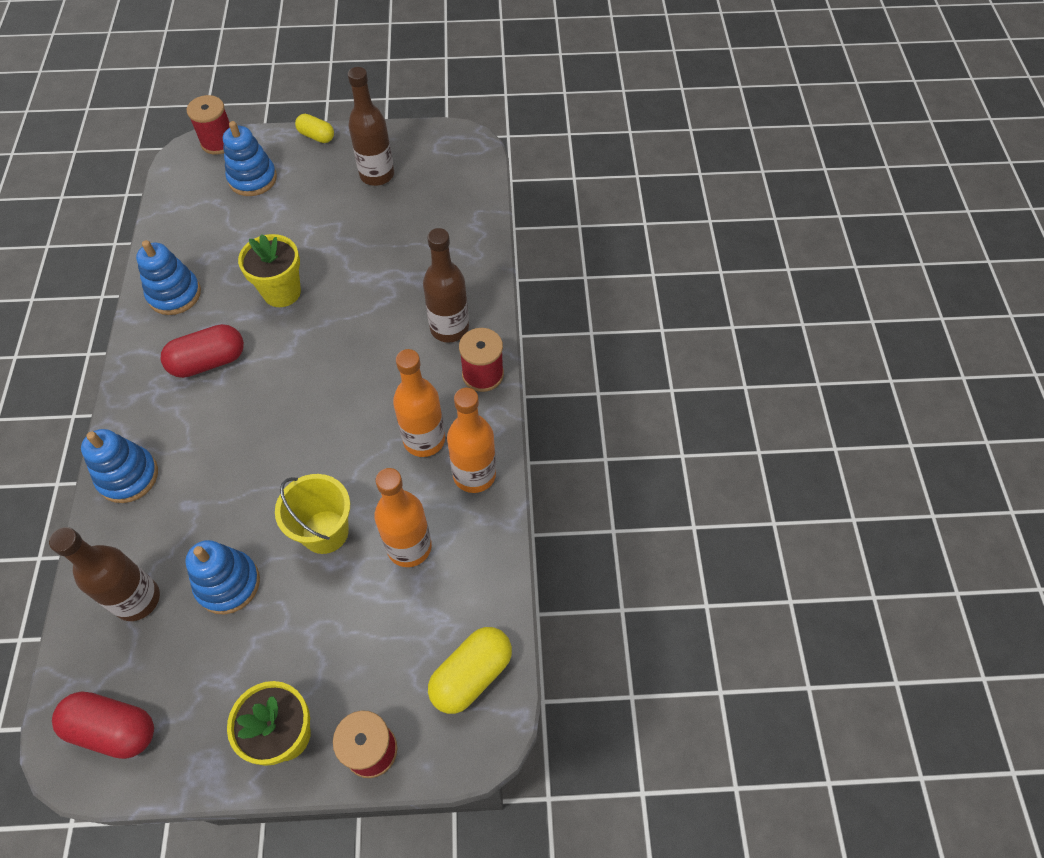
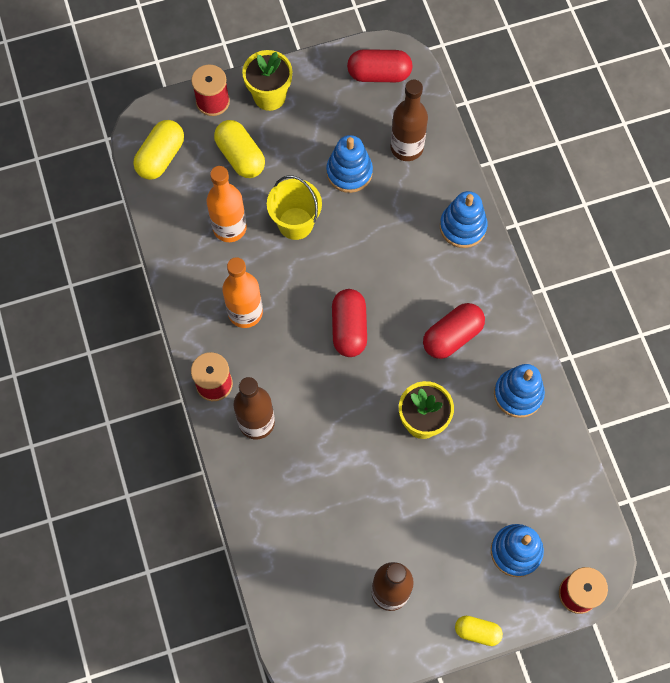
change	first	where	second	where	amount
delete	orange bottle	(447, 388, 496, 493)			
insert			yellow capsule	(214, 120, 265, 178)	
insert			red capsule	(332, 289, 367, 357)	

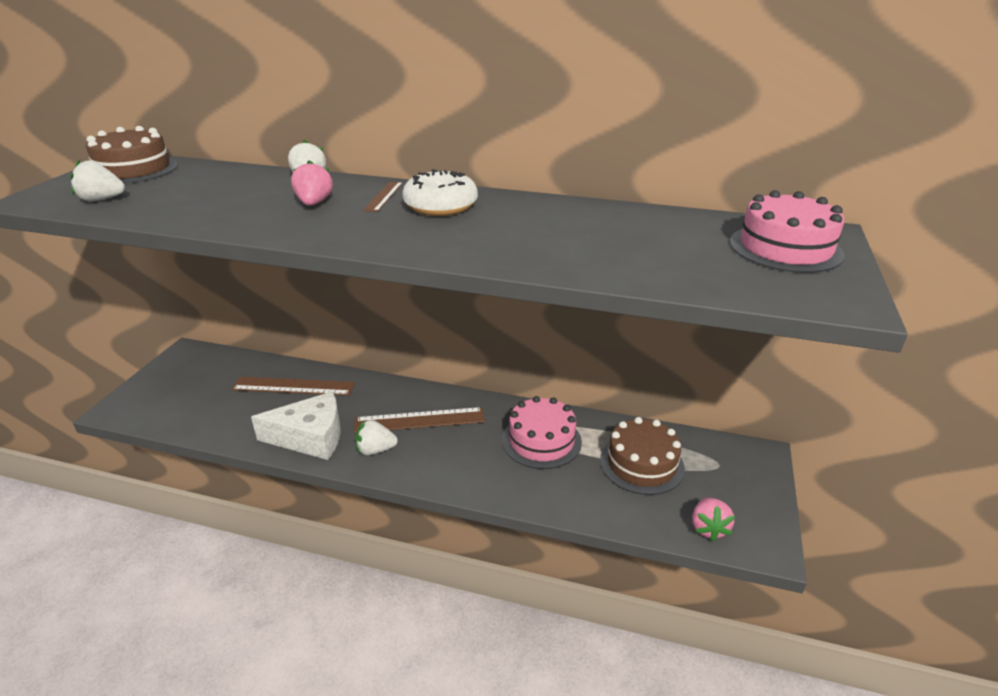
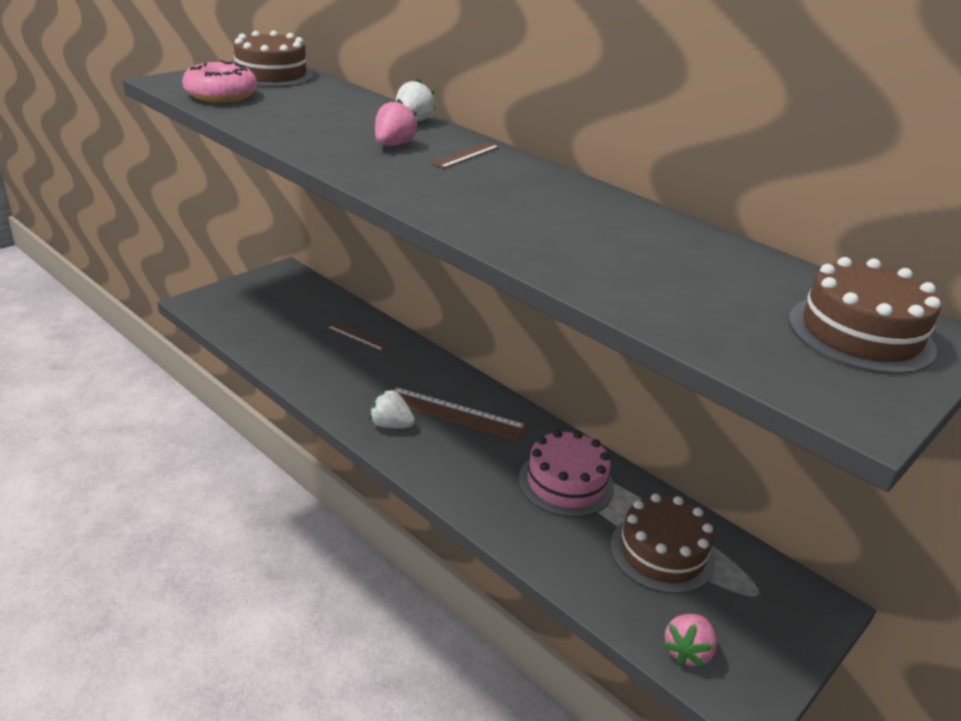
change	first	where	second	where	amount
replace	white strawberry	(70, 160, 125, 201)	pink donut	(182, 60, 257, 102)	
delete	white donut	(402, 169, 478, 216)			
recolor	pink cake	(730, 190, 845, 273)	brown cake	(789, 257, 941, 374)	
resize	brown ruler	(231, 377, 355, 396)		(327, 323, 389, 351)	x0.53
delete	white cheese	(251, 391, 341, 460)			

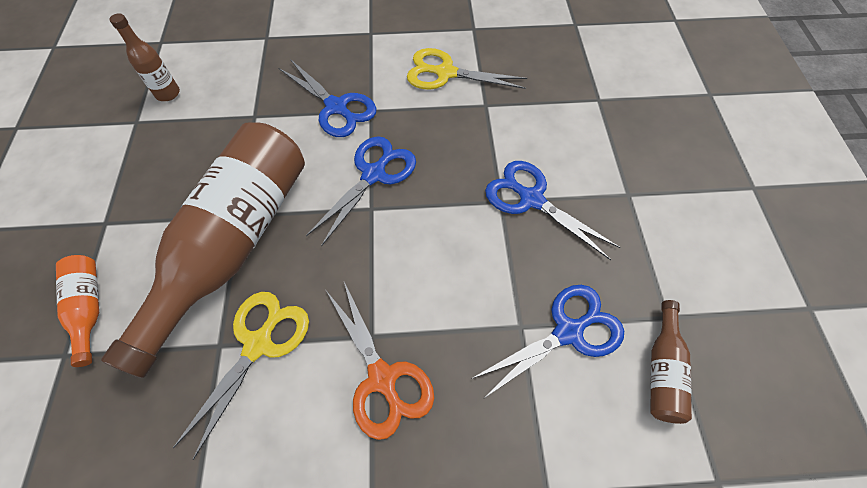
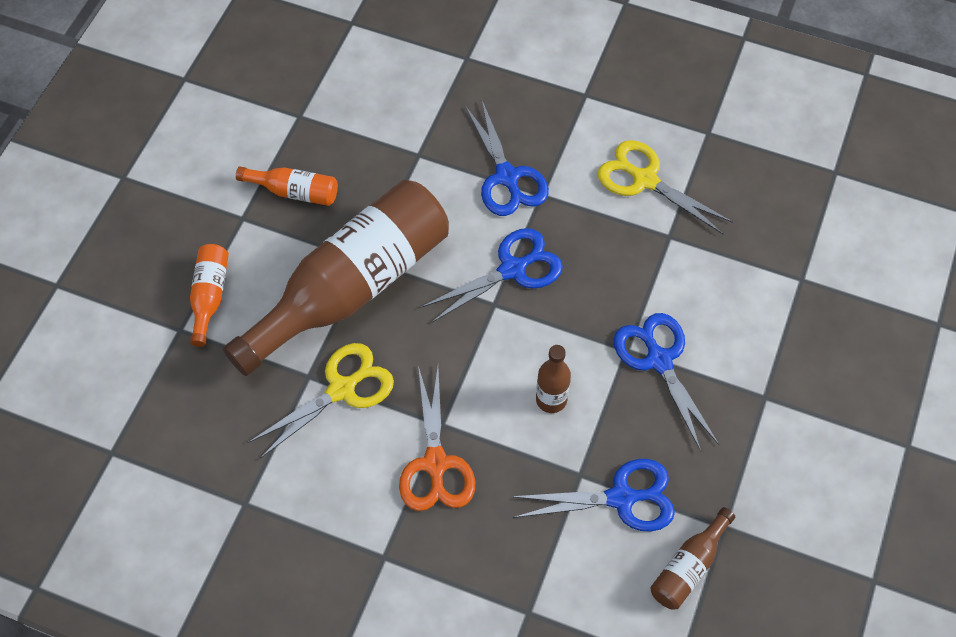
change	first	where	second	where	amount
move	brown bottle	(109, 13, 180, 101)		(536, 345, 571, 413)	
insert			orange bottle	(236, 166, 338, 206)	

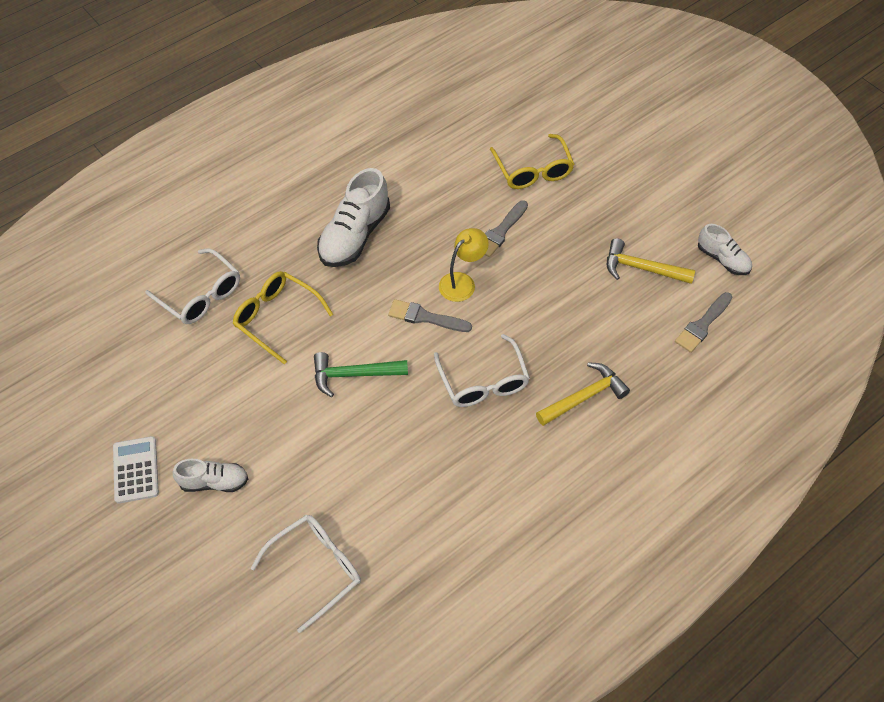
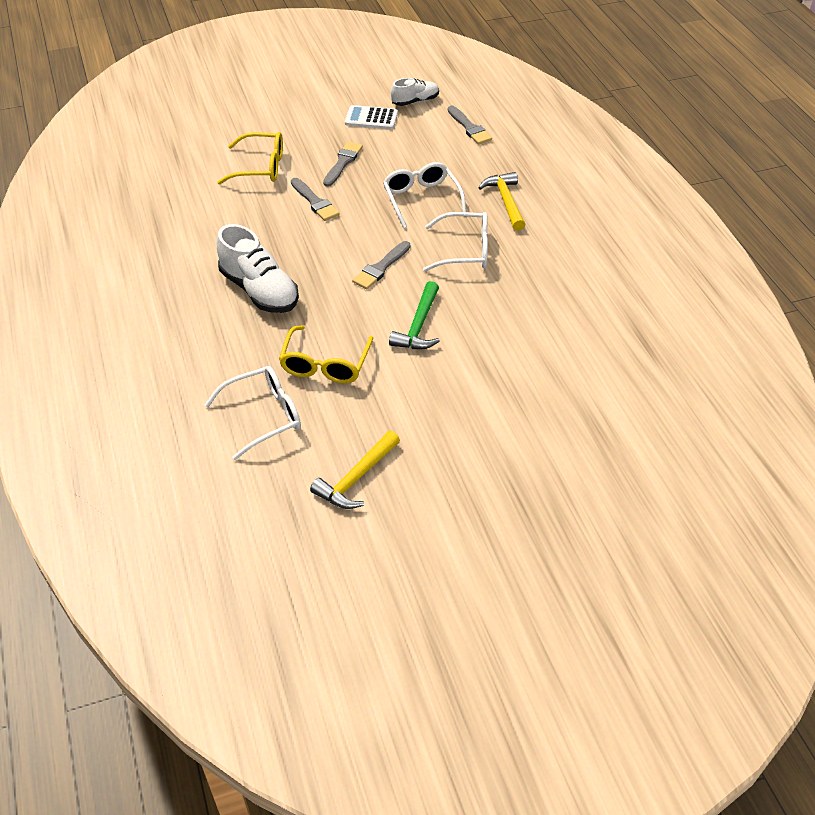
change	first	where	second	where	amount
delete	yellow lamp	(439, 228, 489, 302)			
move	yellow hammer	(607, 238, 695, 284)		(310, 431, 400, 509)	
rotate	yellow glasses	(233, 271, 333, 365)		(279, 325, 373, 384)	45 degrees counterclockwise
move	white calculator	(113, 436, 159, 503)		(345, 105, 398, 130)	
delete	white shoe	(172, 459, 248, 492)			
move	white glasses	(250, 515, 361, 633)		(383, 162, 466, 228)	
insert			grey brush	(323, 142, 363, 187)	

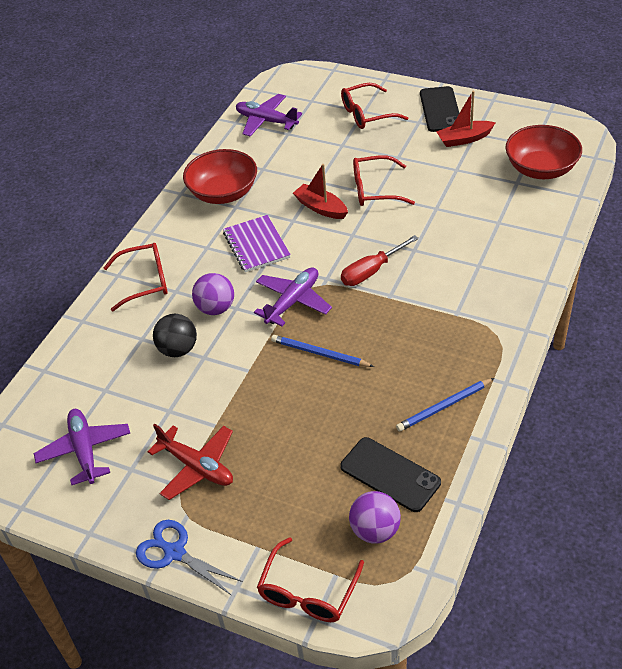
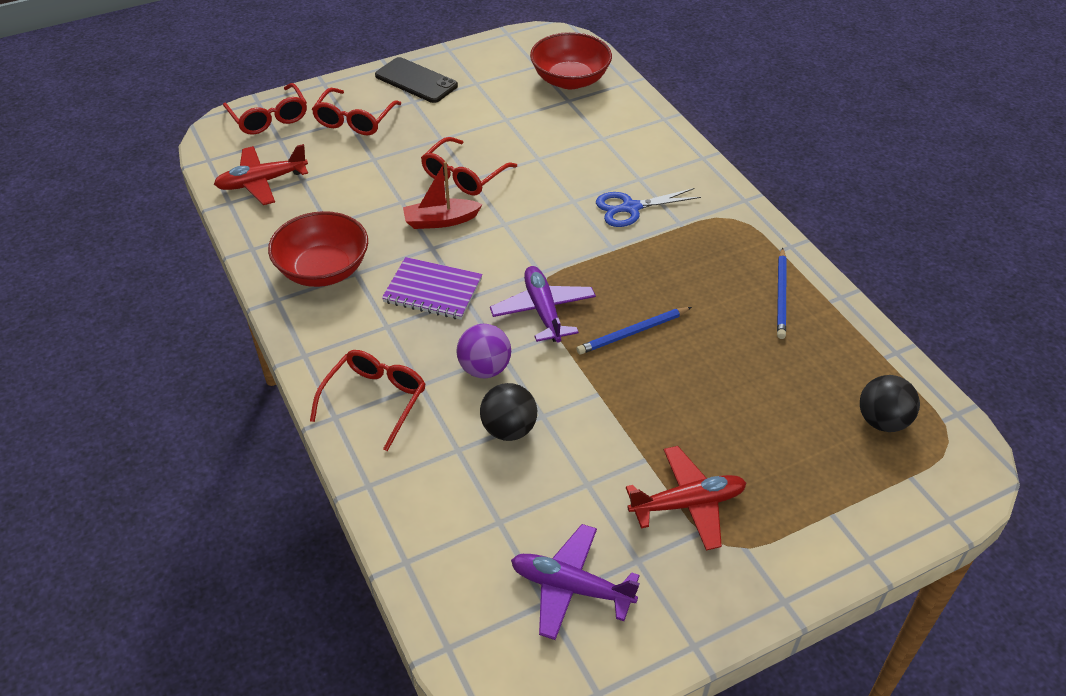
change	first	where	second	where	amount
delete	red boat	(436, 91, 496, 147)			
recolor	purple plane	(236, 94, 302, 137)	red plane	(214, 144, 308, 205)	
delete	red screwdriver	(341, 235, 419, 286)			
delete	black phone	(340, 437, 441, 512)			
recolor	purple ball	(349, 491, 401, 544)	black ball	(860, 375, 920, 432)	
move	blue scissors	(136, 520, 243, 596)		(596, 188, 701, 227)	
move	red glasses	(257, 537, 364, 622)		(223, 83, 307, 135)	

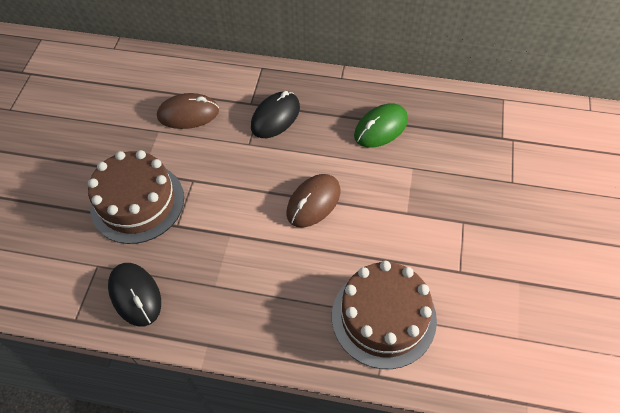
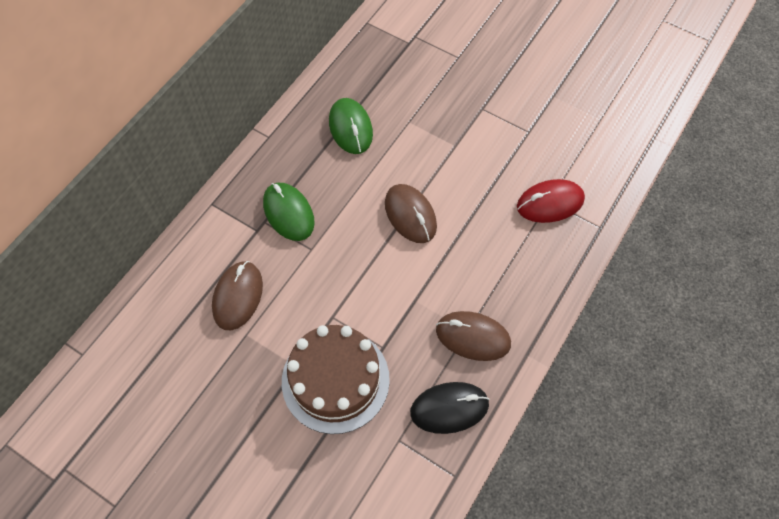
change	first	where	second	where	amount
recolor	black mouse	(251, 91, 300, 138)	green mouse	(263, 183, 315, 241)	
replace	brown cake	(332, 261, 437, 369)	red mouse	(517, 179, 585, 223)	
insert			brown mouse	(436, 311, 511, 361)	

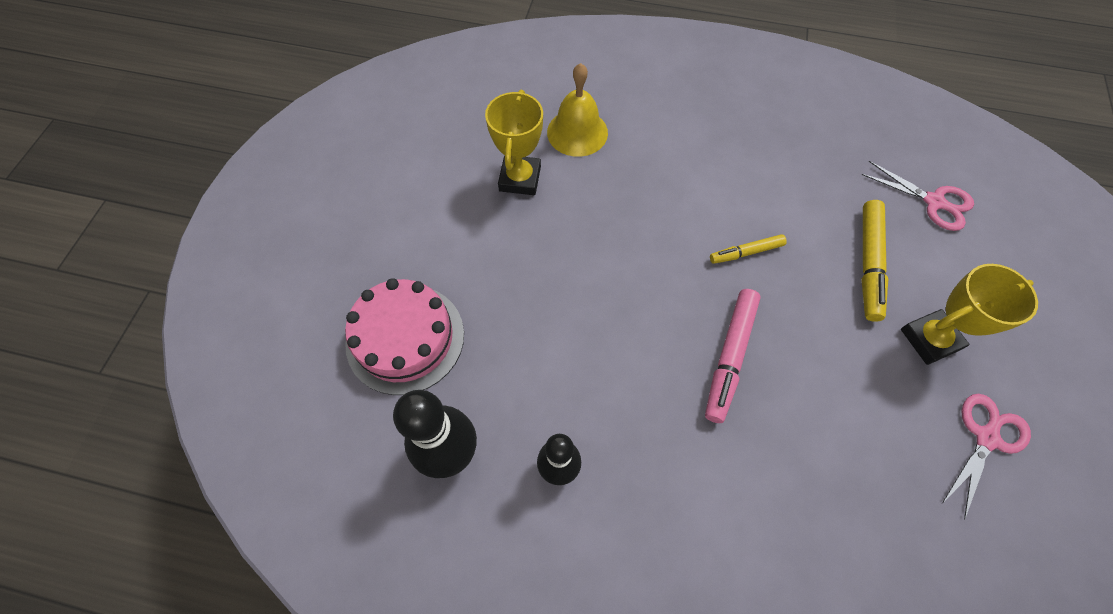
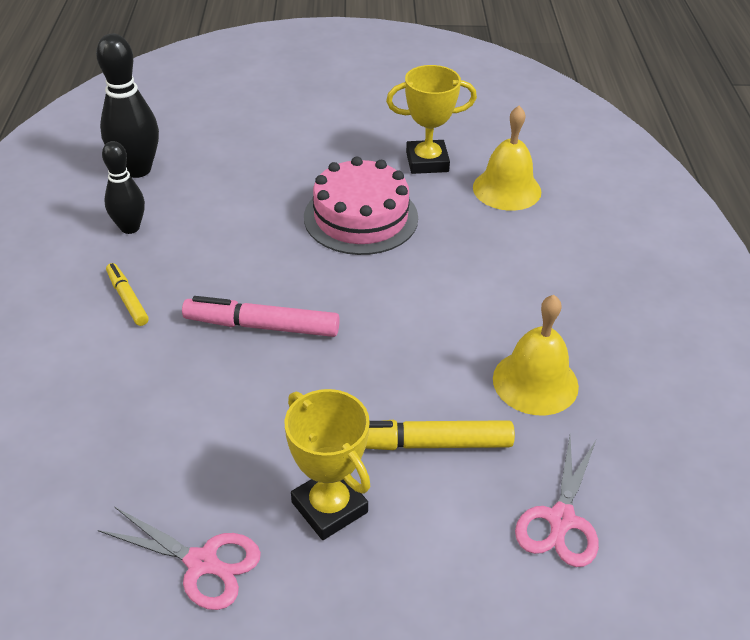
change	first	where	second	where	amount
move	yellow marker	(710, 234, 787, 264)		(106, 263, 149, 326)	
move	pink cake	(345, 278, 464, 395)		(304, 156, 418, 255)	
insert			yellow bell	(493, 295, 579, 415)	

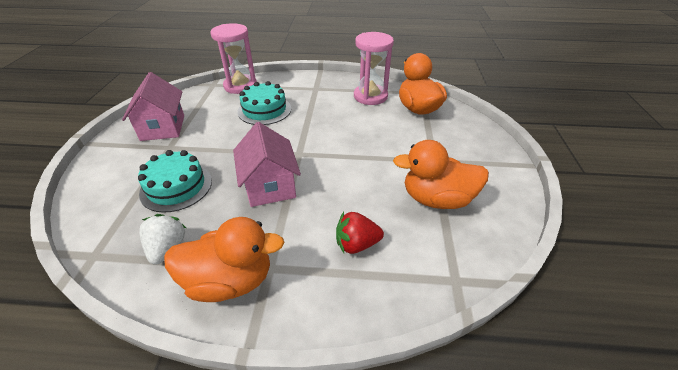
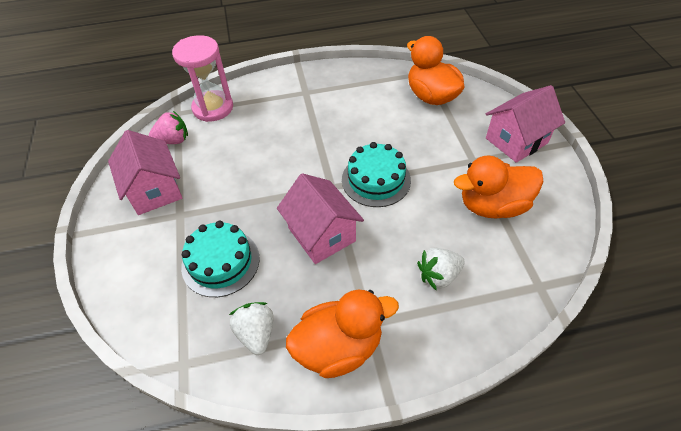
change	first	where	second	where	amount
delete	pink hourglass	(354, 32, 394, 105)			
move	turquoise cake	(237, 81, 291, 125)		(342, 142, 411, 207)	
recolor	red strawberry	(336, 212, 384, 254)	white strawberry	(417, 248, 465, 291)	
insert			pink house	(486, 85, 565, 163)	
insert			pink strawberry	(149, 111, 188, 144)	

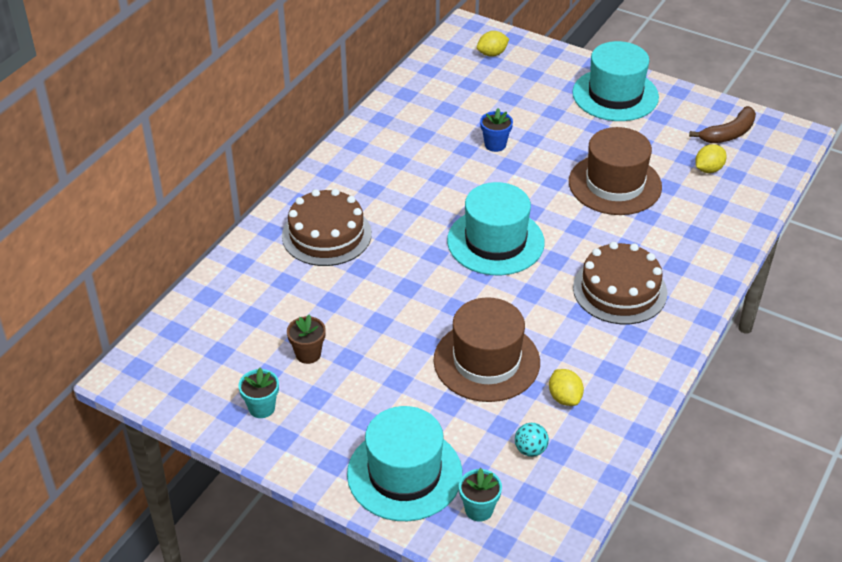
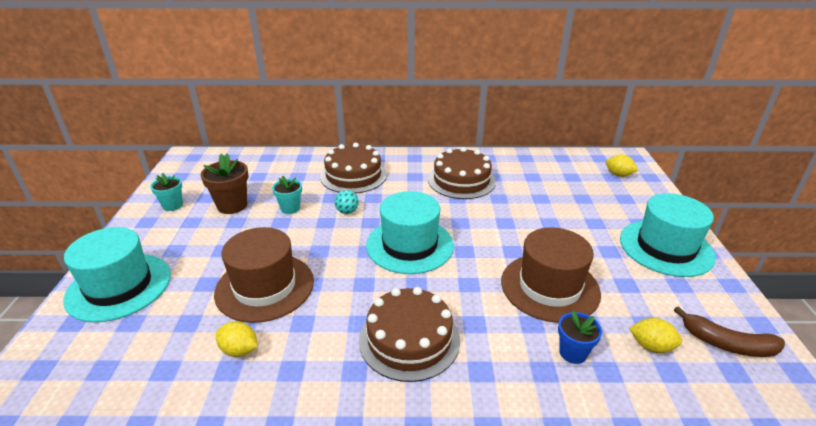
change	first	where	second	where	amount
move	blue flower pot	(480, 108, 513, 152)		(558, 311, 602, 364)	
resize	brown flower pot	(287, 314, 326, 364)		(200, 153, 248, 214)	x1.53
rotate	yellow lemon	(549, 369, 584, 406)		(216, 321, 258, 357)	75 degrees clockwise
move	turquoise ball	(515, 423, 549, 457)		(335, 190, 359, 214)	
move	turquoise flower pot	(459, 468, 502, 522)		(272, 176, 302, 214)	
insert			brown cake	(428, 147, 496, 199)	

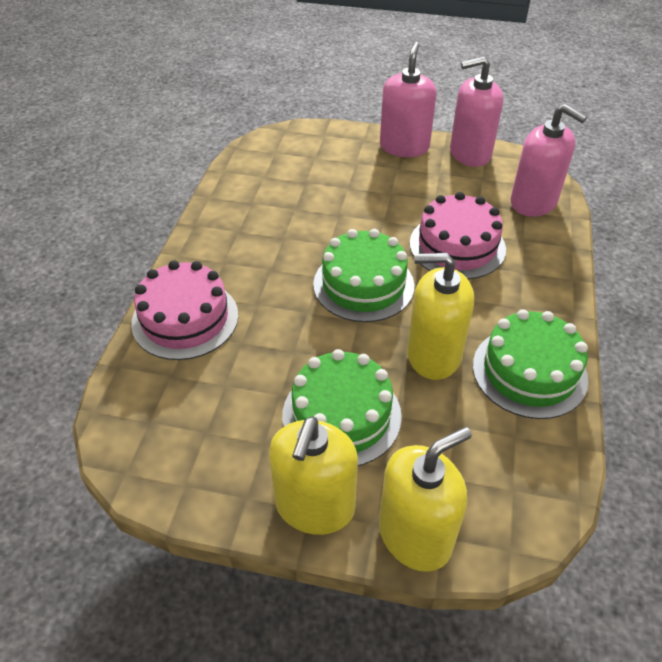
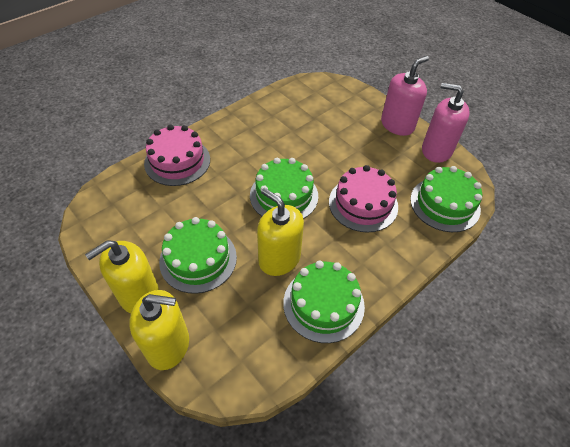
change	first	where	second	where	amount
replace	pink soap dispenser	(510, 104, 587, 217)	green cake	(410, 166, 482, 232)	

